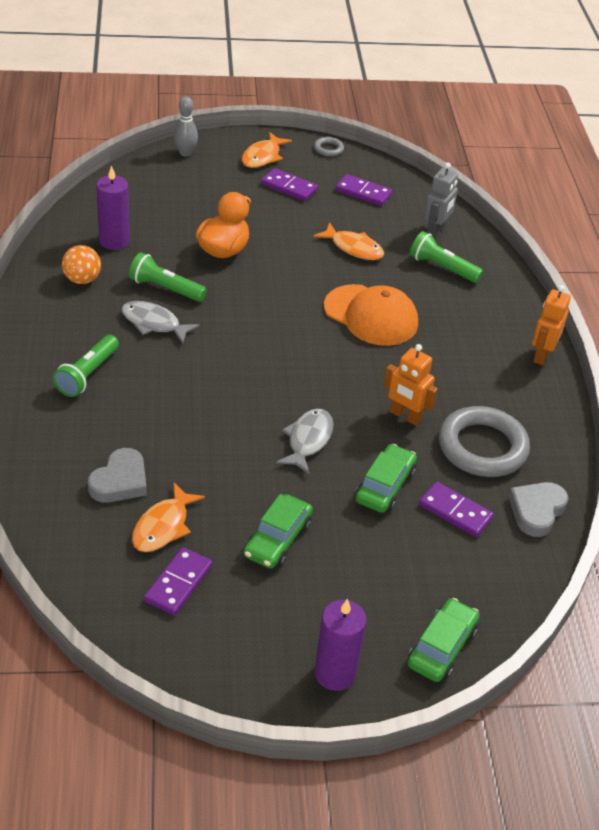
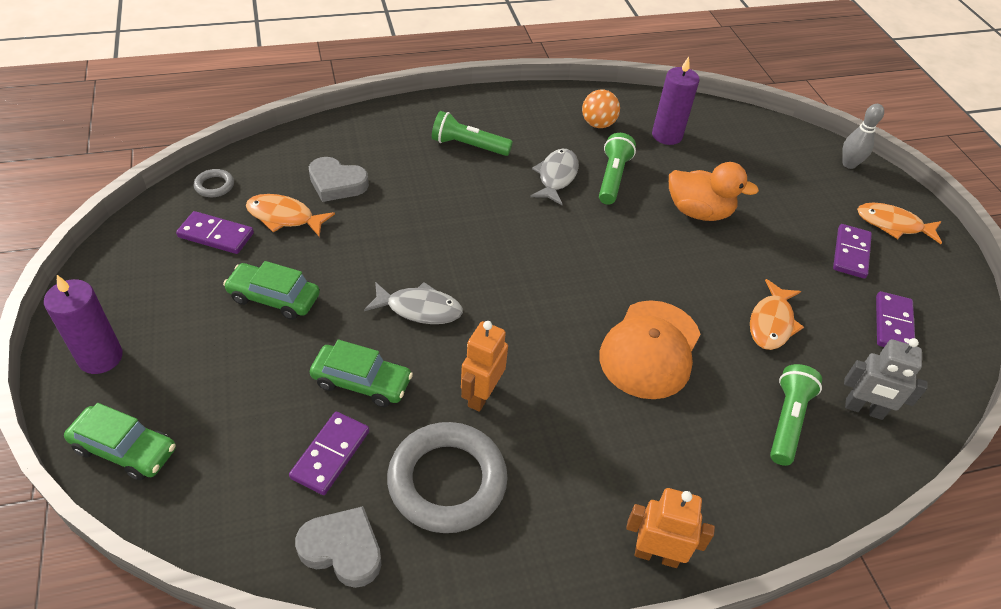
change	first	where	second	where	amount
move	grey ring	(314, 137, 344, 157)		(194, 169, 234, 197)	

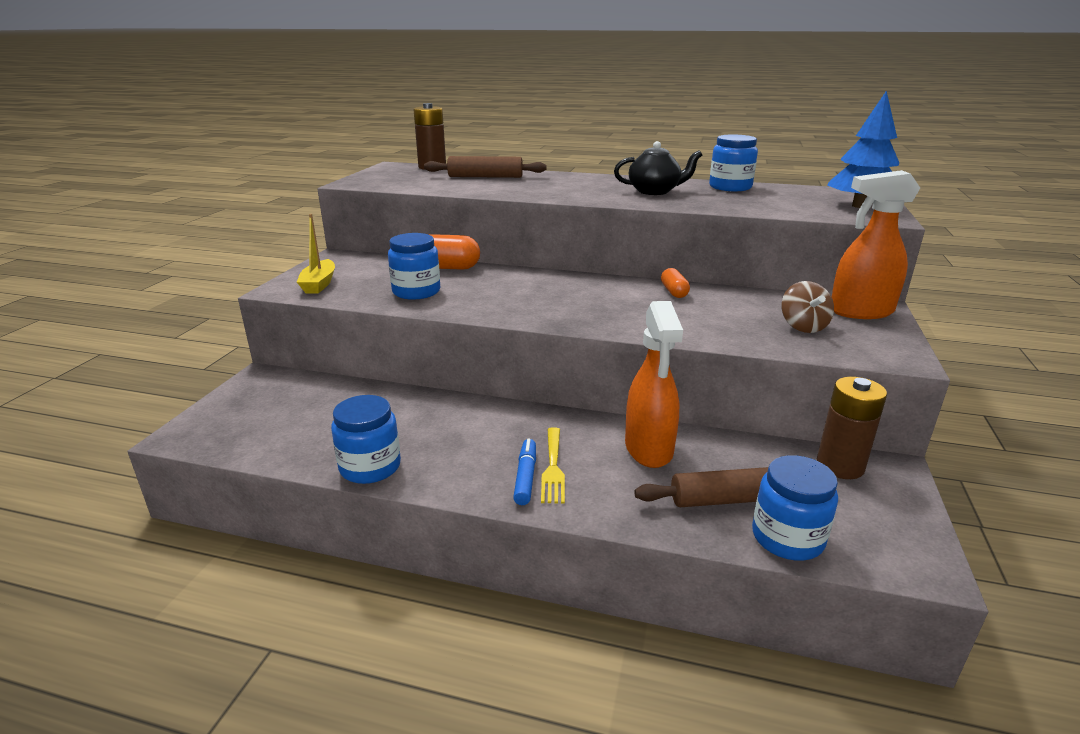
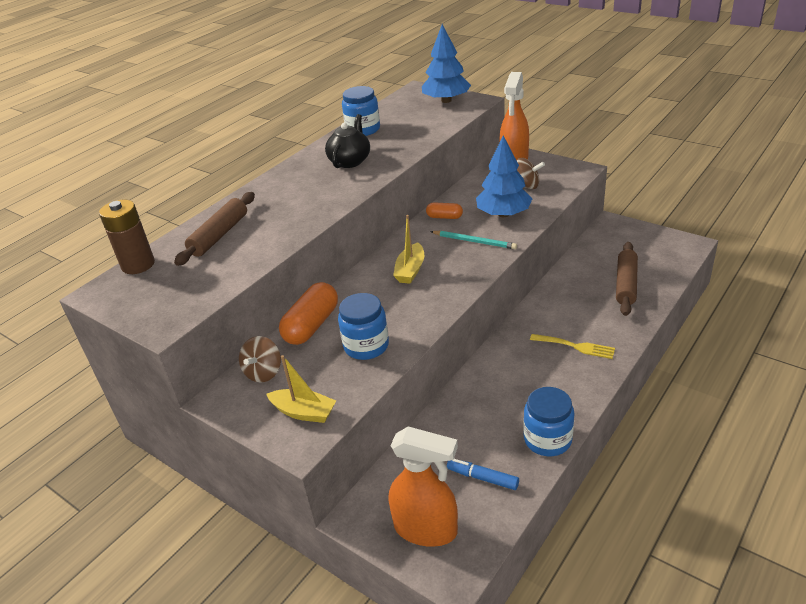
change	first	where	second	where	amount
move	orange spray bottle	(625, 301, 683, 468)		(389, 426, 458, 547)	
delete	brown battery	(817, 377, 887, 479)			
move	blue marker	(513, 438, 536, 505)		(447, 459, 519, 490)	
delete	blue jar	(752, 455, 838, 560)			
insert			blue tree	(476, 136, 532, 217)	
insert			yellow boat	(393, 215, 424, 284)	
insert			turquoise pencil	(430, 231, 517, 249)	
insert			brown spinning top	(239, 336, 281, 383)	

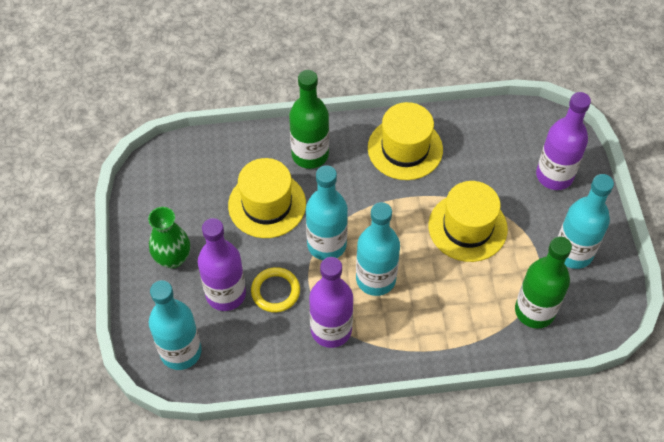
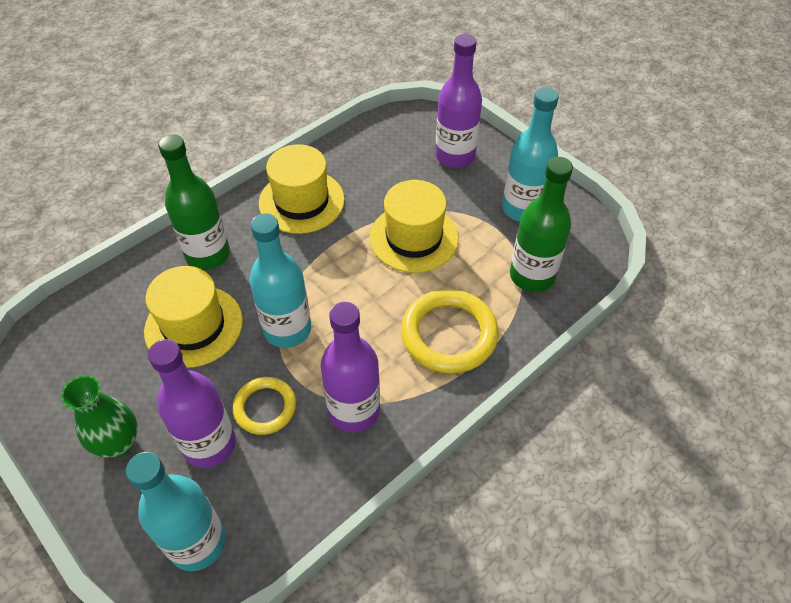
change	first	where	second	where	amount
delete	turquoise bottle	(356, 202, 400, 296)			
insert			yellow ring	(401, 289, 499, 374)	

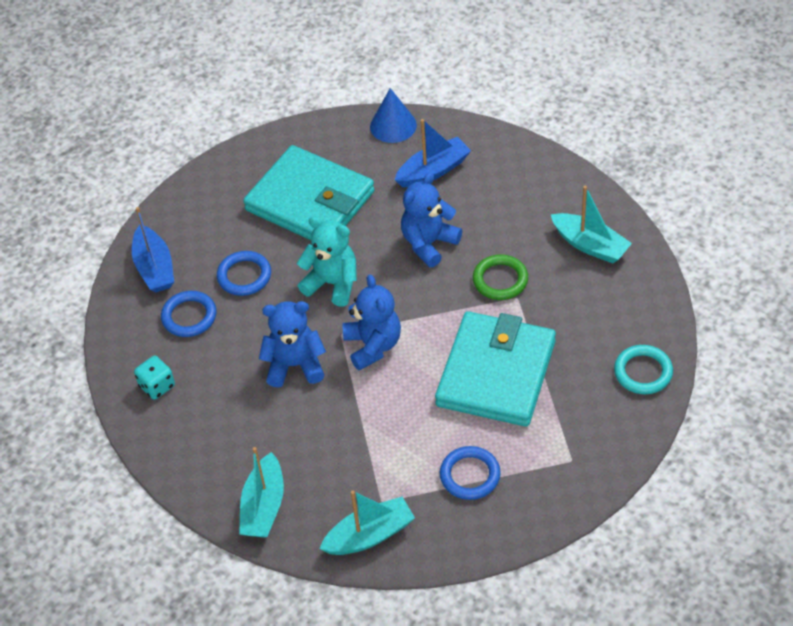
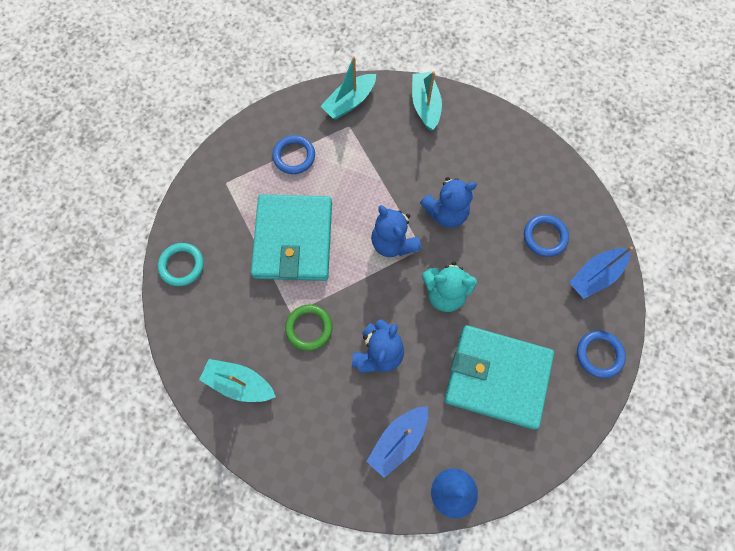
change	first	where	second	where	amount
rotate	blue boat	(132, 207, 174, 292)		(569, 246, 633, 299)	90 degrees counterclockwise
move	blue ring	(217, 251, 271, 296)		(577, 331, 626, 378)	
delete	turquoise dice	(134, 356, 175, 400)			

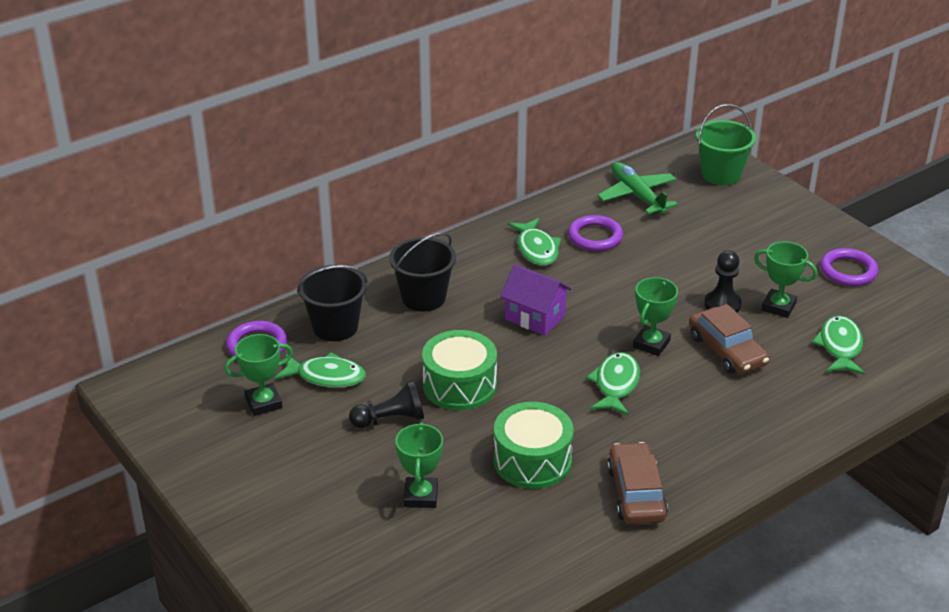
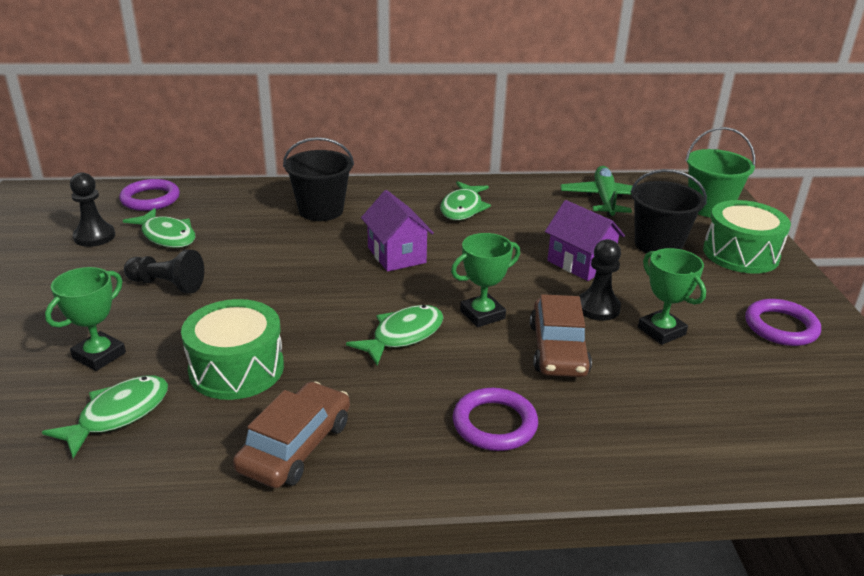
change	first	where	second	where	amount
move	purple ring	(568, 215, 623, 251)		(453, 388, 538, 451)	
move	black bucket	(297, 265, 368, 341)		(630, 169, 707, 253)	
move	green fish	(812, 315, 865, 375)		(42, 375, 168, 458)	
move	green drum	(422, 330, 497, 410)		(703, 200, 791, 274)	
replace	green trophy	(224, 334, 293, 416)	black pawn	(70, 172, 115, 247)	
insert			purple house	(545, 200, 625, 281)	

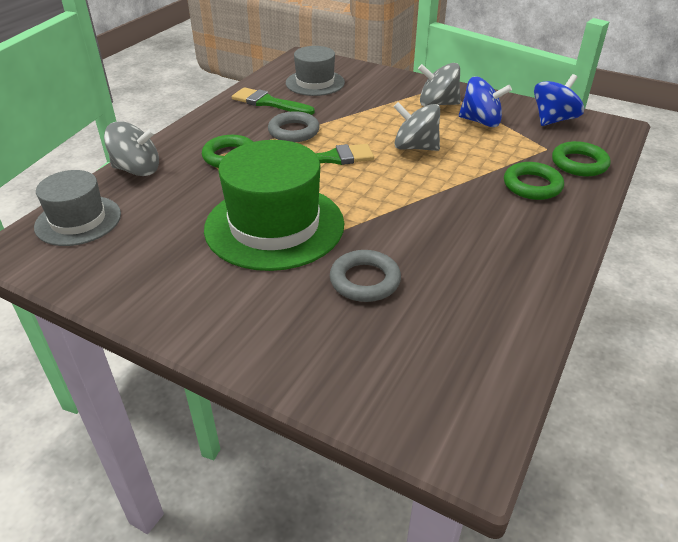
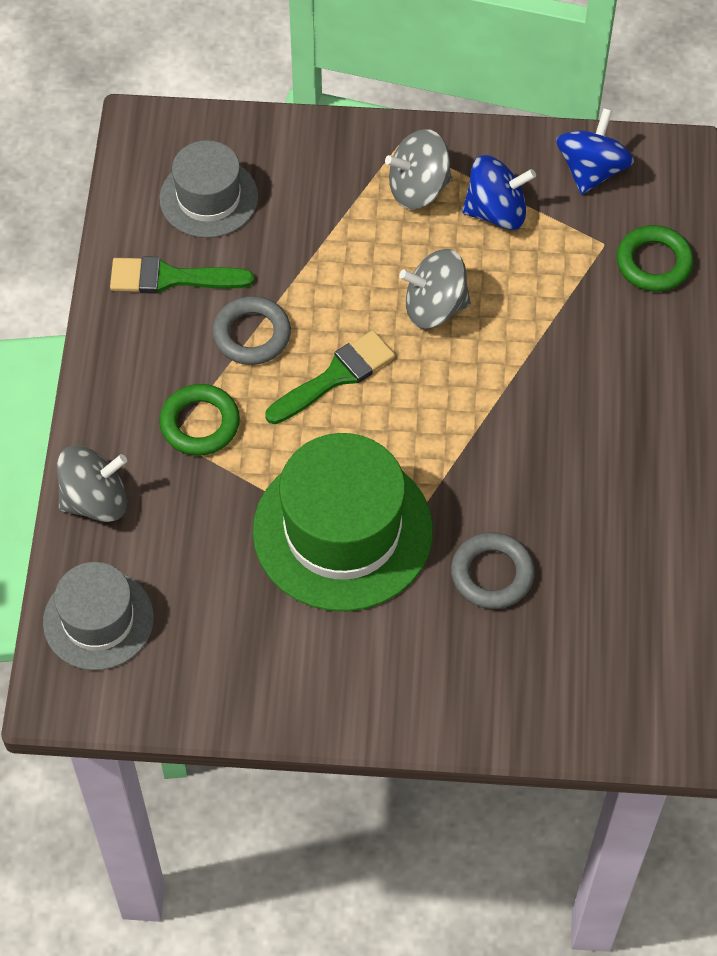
change	first	where	second	where	amount
delete	green ring	(504, 162, 564, 200)			

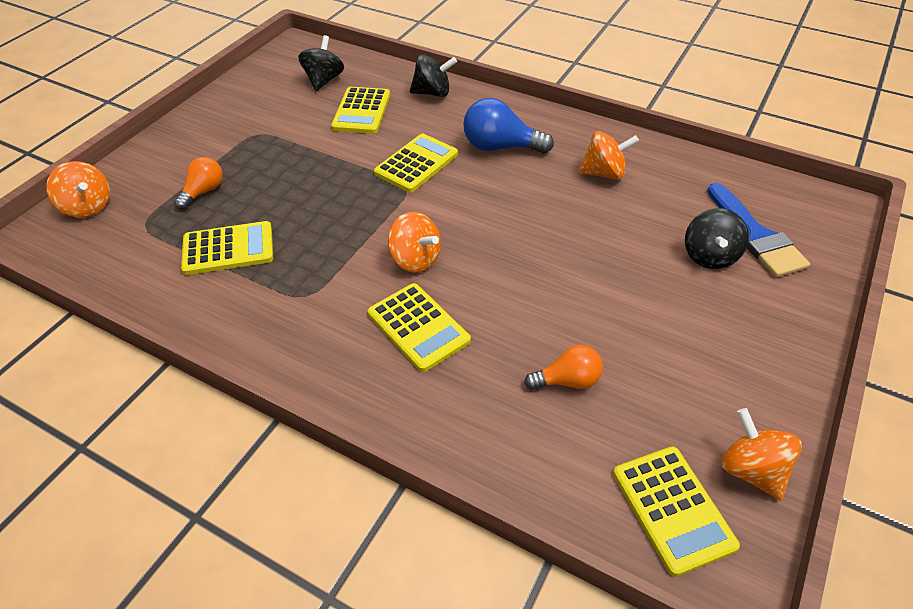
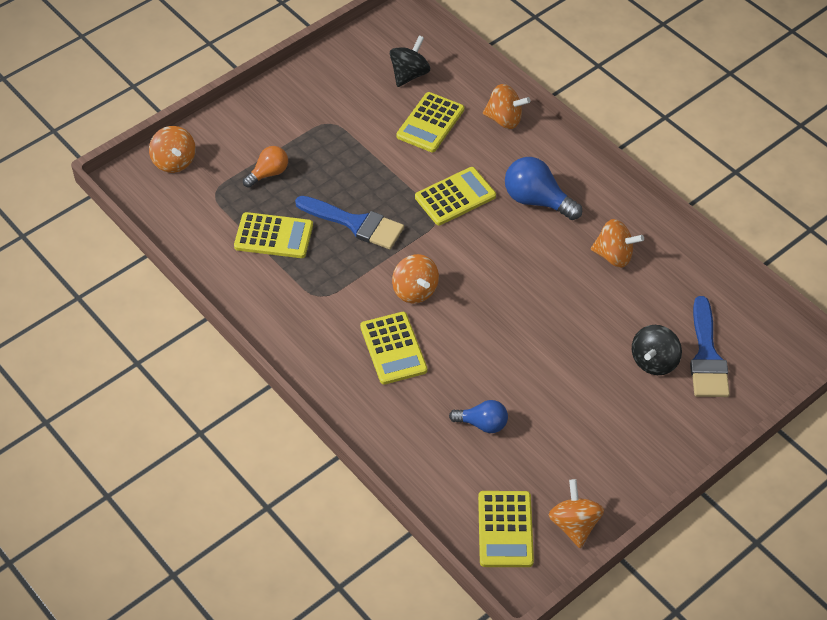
change	first	where	second	where	amount
recolor	black spinning top	(410, 54, 457, 97)	orange spinning top	(483, 84, 530, 129)	
recolor	orange light bulb	(524, 345, 603, 390)	blue light bulb	(449, 400, 508, 433)	
insert			blue brush	(295, 196, 404, 249)	

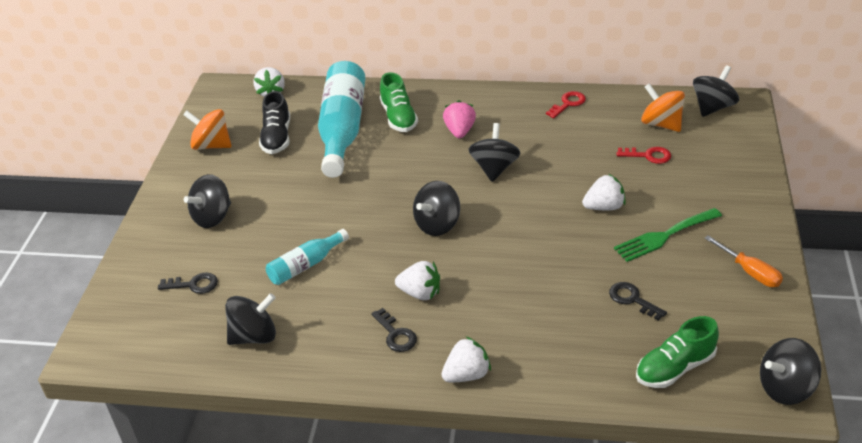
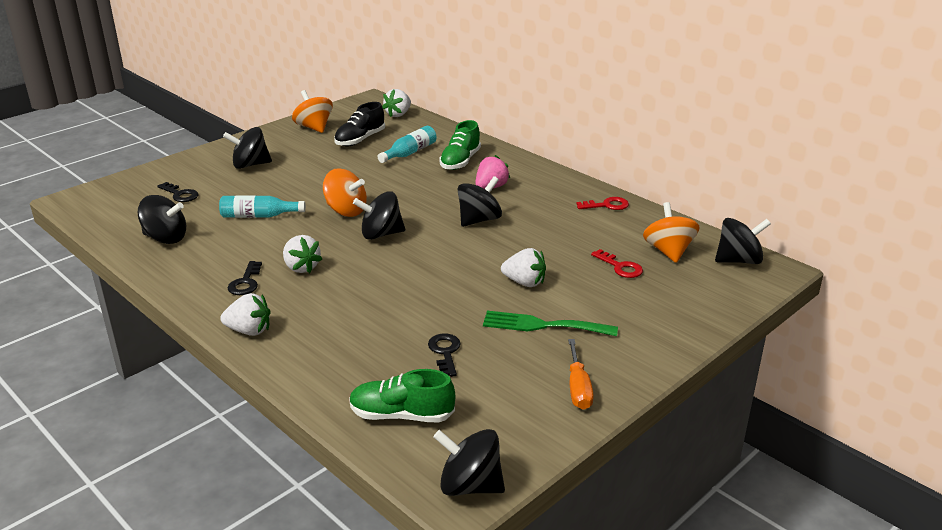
change	first	where	second	where	amount
resize	turquoise bottle	(318, 61, 365, 178)		(378, 126, 437, 163)	x0.51
insert			orange spinning top	(323, 168, 367, 217)	

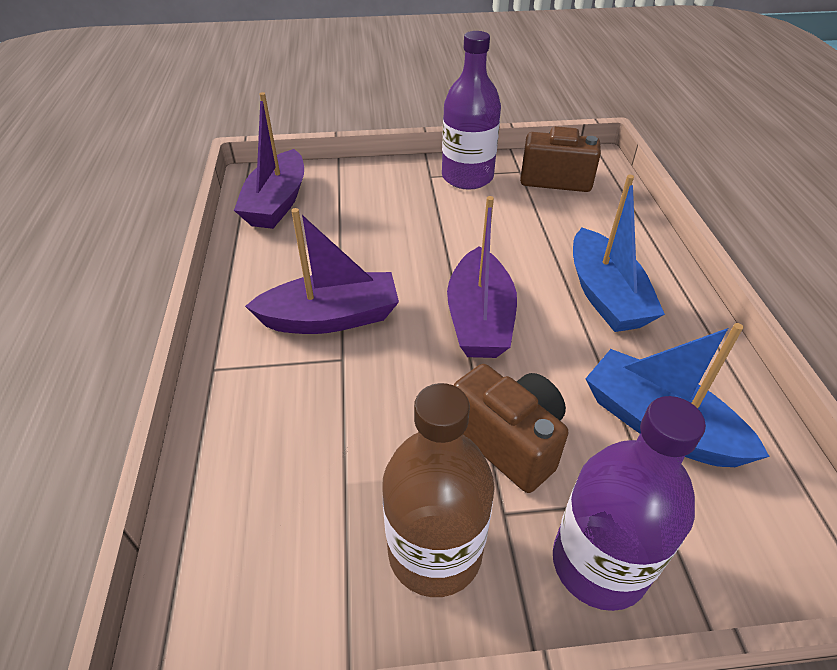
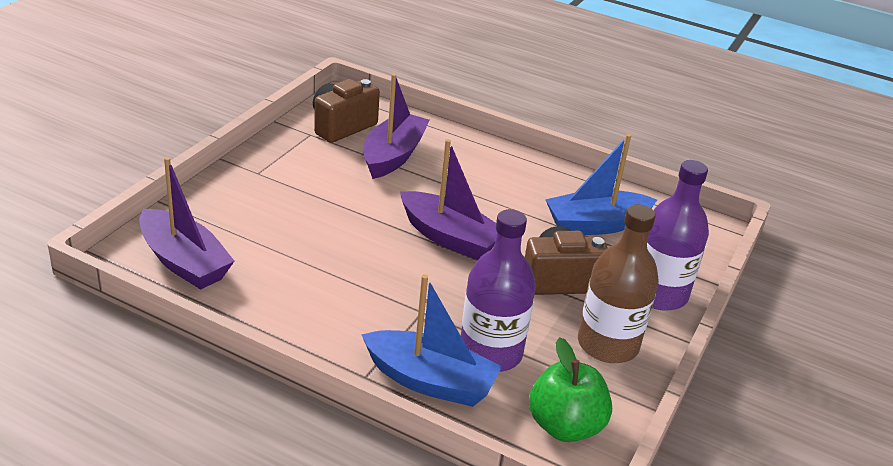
change	first	where	second	where	amount
move	purple bottle	(442, 31, 501, 190)		(461, 209, 536, 372)	
move	blue boat	(573, 175, 665, 332)		(361, 274, 502, 407)	
move	purple boat	(245, 208, 399, 334)		(363, 73, 430, 179)	
insert			green apple	(529, 337, 612, 442)	

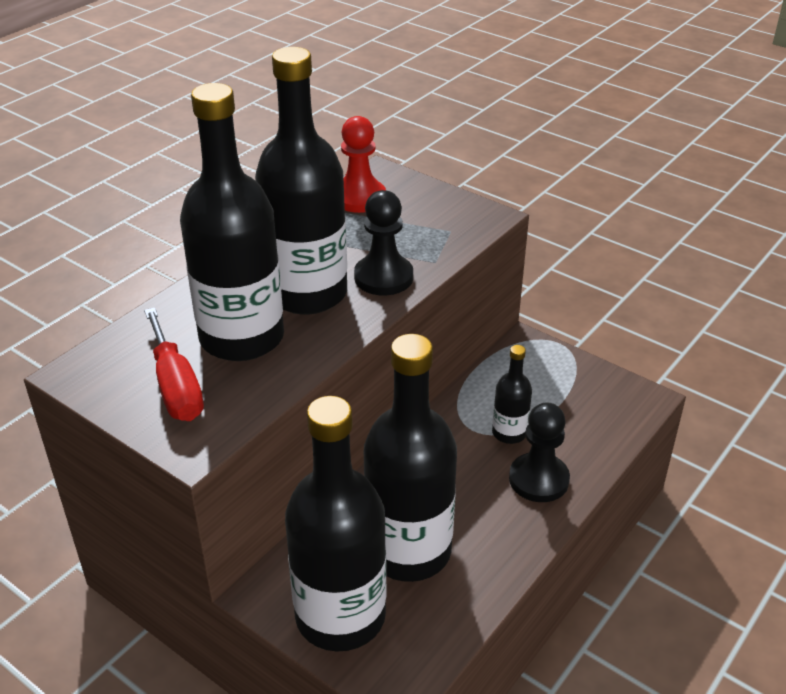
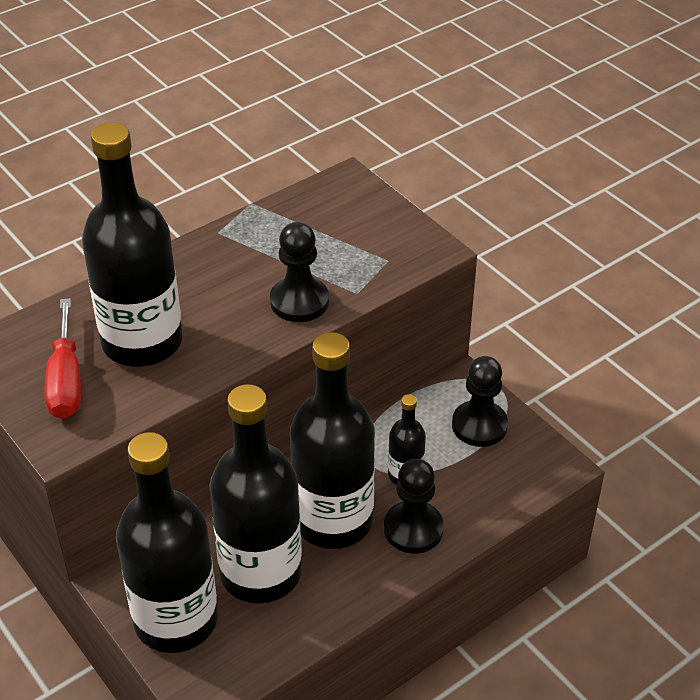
change	first	where	second	where	amount
move	black bottle	(255, 47, 347, 315)		(290, 332, 375, 549)	
delete	red pawn	(341, 116, 386, 213)			
insert			black pawn	(452, 356, 508, 447)	

